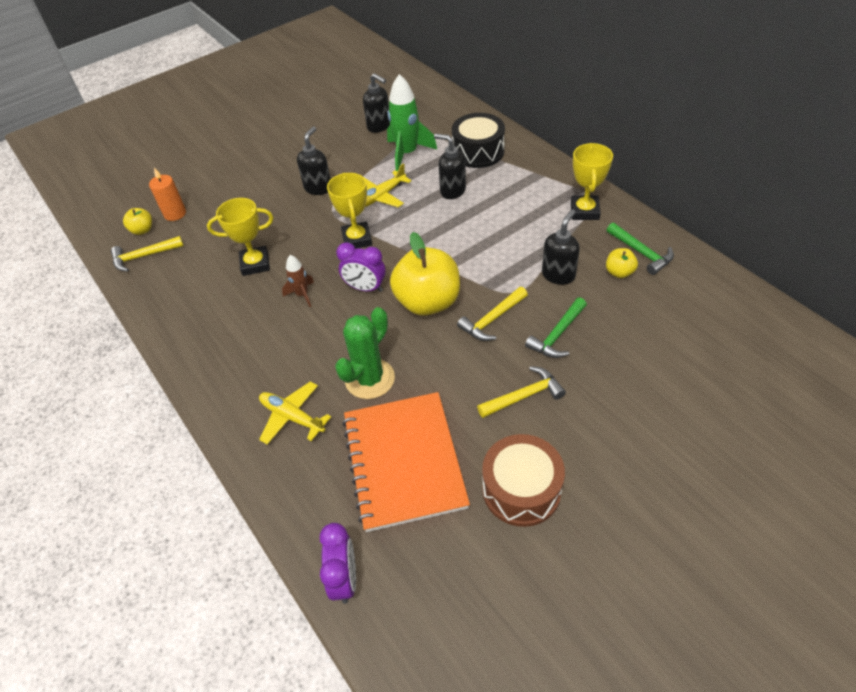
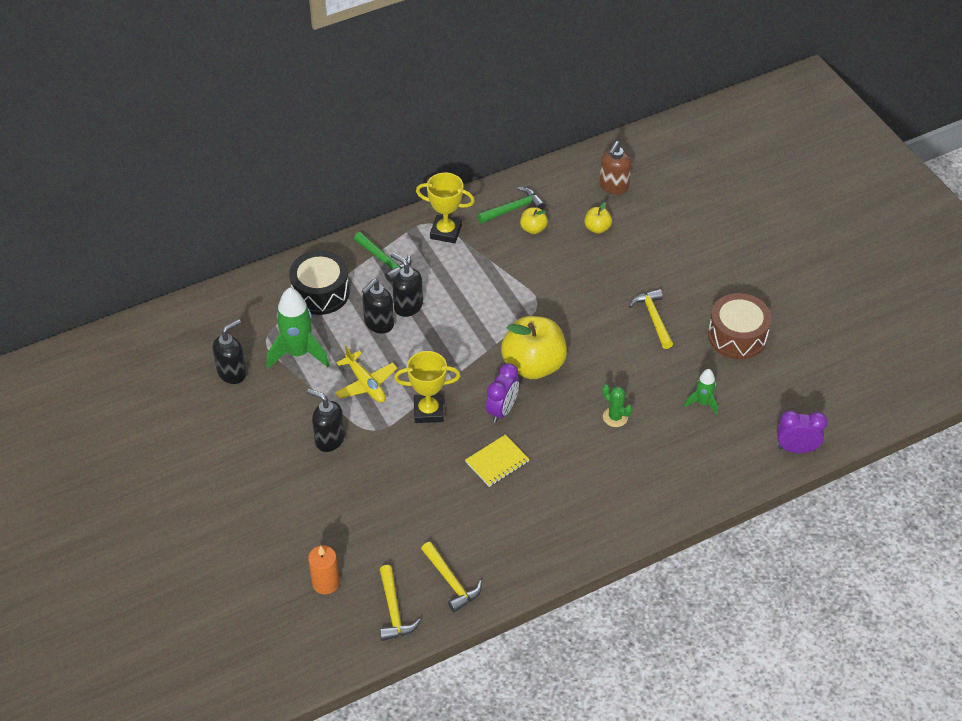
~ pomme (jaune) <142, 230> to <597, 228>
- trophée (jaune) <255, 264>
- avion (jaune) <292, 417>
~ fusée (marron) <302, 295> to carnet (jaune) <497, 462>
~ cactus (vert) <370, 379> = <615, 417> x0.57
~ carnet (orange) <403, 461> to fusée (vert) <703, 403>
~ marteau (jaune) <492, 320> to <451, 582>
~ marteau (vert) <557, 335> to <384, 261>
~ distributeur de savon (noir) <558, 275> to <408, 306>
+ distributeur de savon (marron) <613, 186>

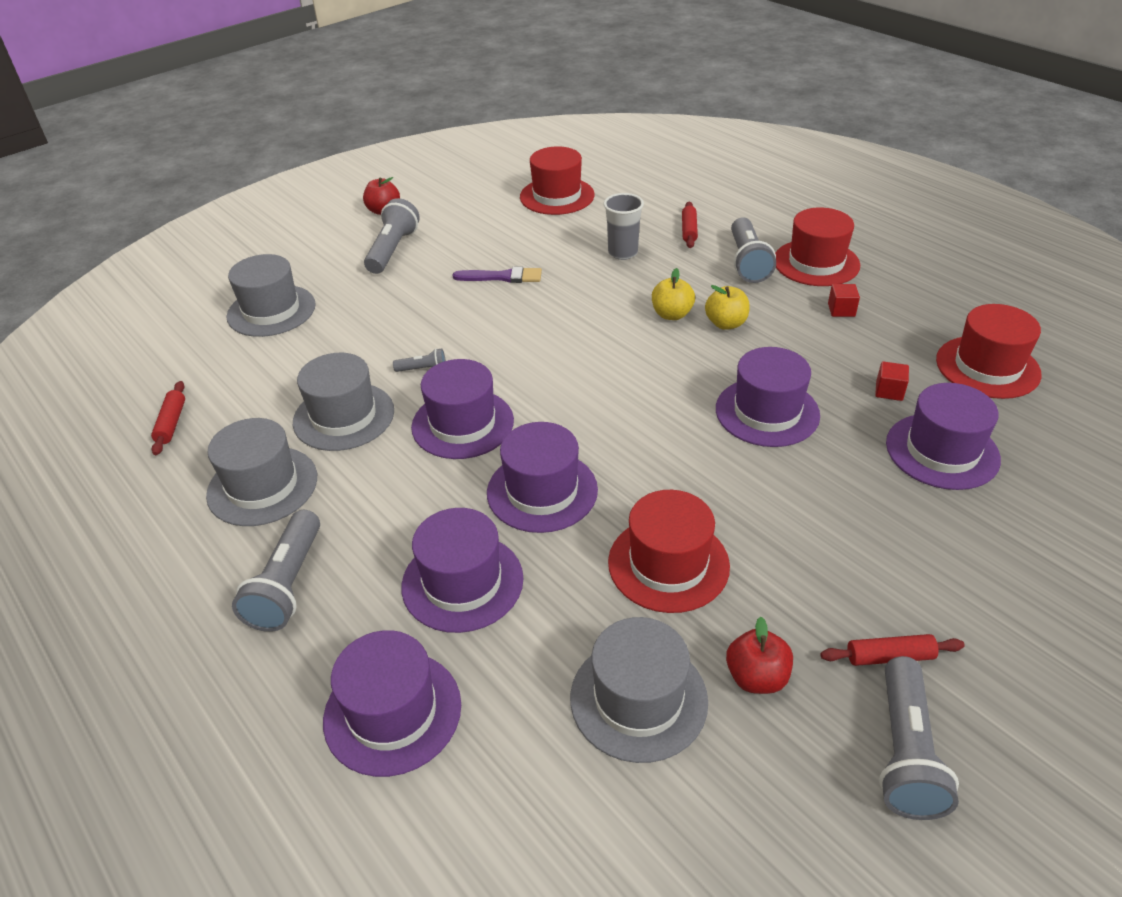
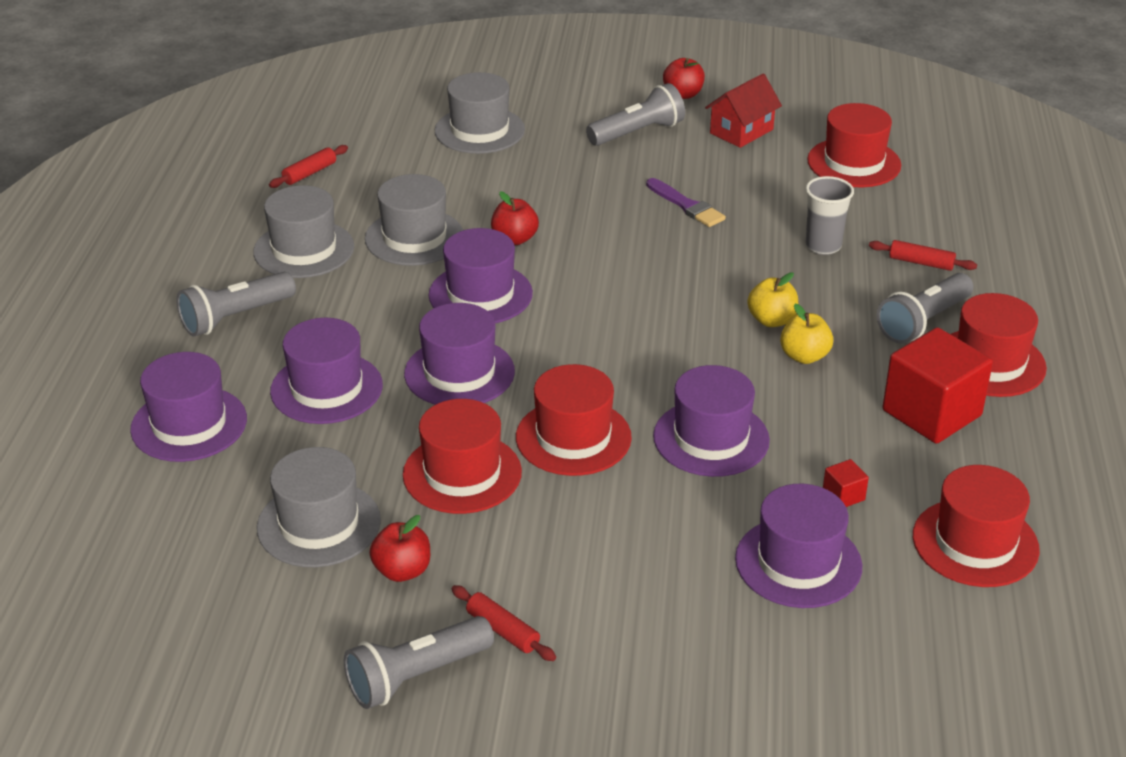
~ lampe de poche (gris) <423, 369> to pomme (rouge) <514, 239>
~ rouleau à pâtisserie (rouge) <689, 230> = <921, 262> 60 degrees clockwise
~ cube (rouge) <841, 310> = <931, 413> x2.42
+ chapeau (rouge) <573, 437>
+ maison (rouge) <741, 131>

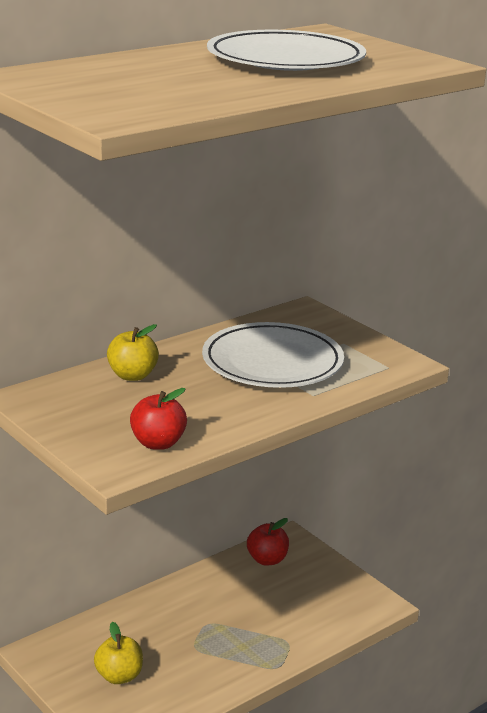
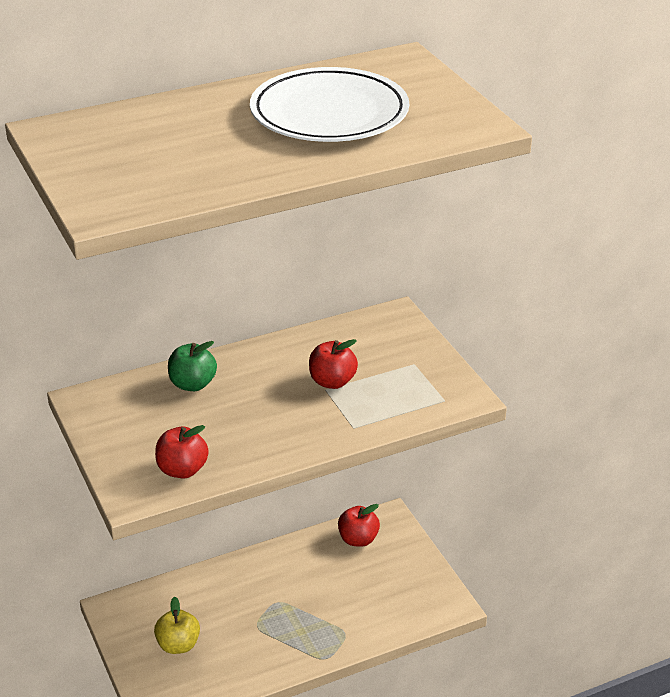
~ pomme (jaune) <132, 375> to pomme (vert) <192, 384>
~ assiette (blanc) <272, 362> to pomme (rouge) <332, 381>

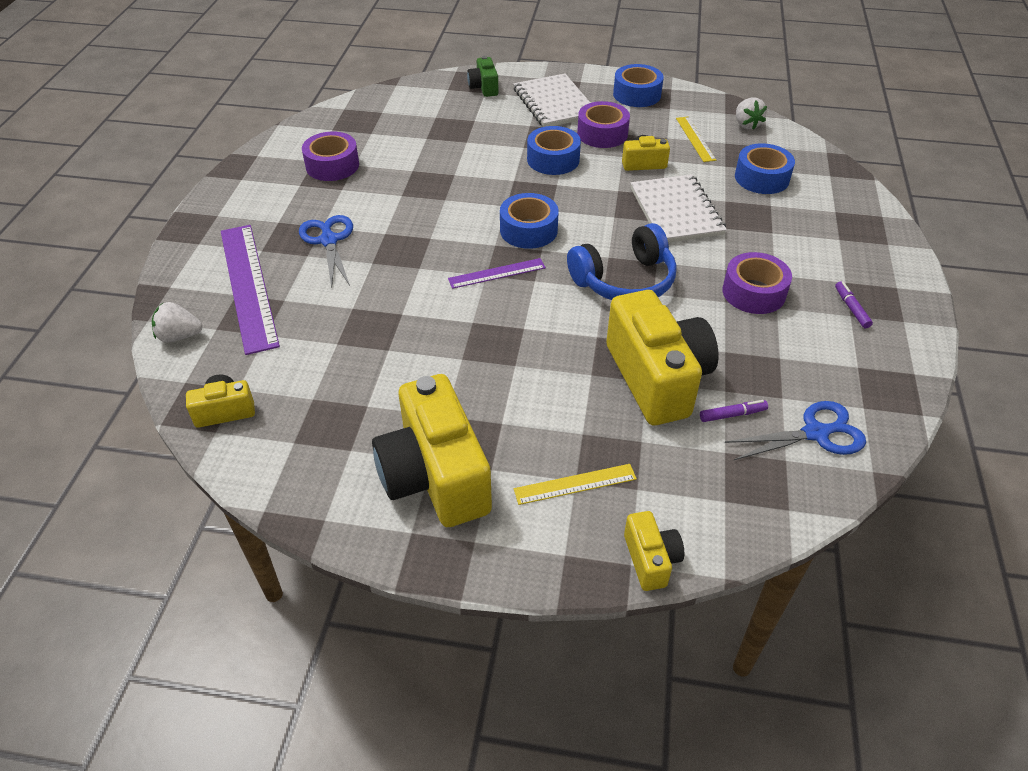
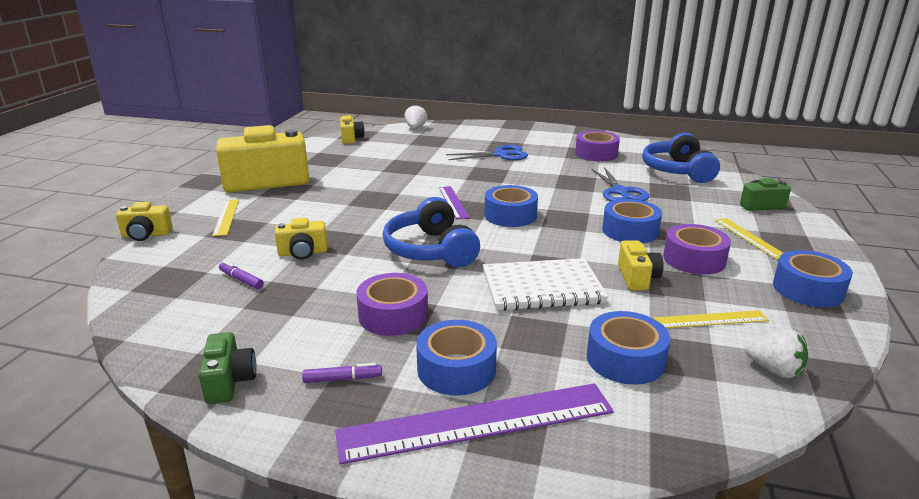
~ règle (violet) <248, 285> to <477, 422>
~ carnet (blanc) <554, 103> to règle (jaune) <749, 238>
~ appareil photo (jaune) <657, 378> = <303, 253> x0.47
~ feutre (violet) <732, 415> = <241, 280> 135 degrees clockwise
~ ciseaux (bleu) <815, 433> to <620, 192>
~ fraise (blanc) <746, 125> = <774, 370> 135 degrees counterclockwise
+ appareil photo (vert) <229, 381>
+ ruban adhésif (bleu) <456, 369>
+ casque audio (bleu) <677, 171>

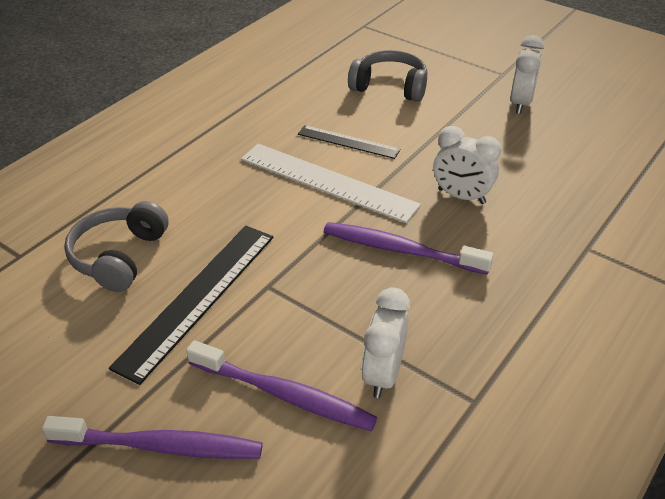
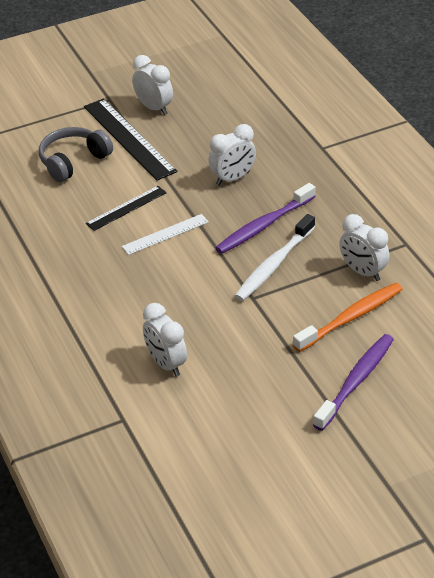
~ casque audio (gris) <119, 256> to réveil (blanc) <166, 364>
~ règle (noir) <197, 298> to <129, 139>
~ brosse à dents (violet) <284, 394> to brosse à dents (orange) <351, 318>
~ règle (blanc) <328, 181> = <165, 234> x0.58
+ brosse à dents (blanc) <274, 265>

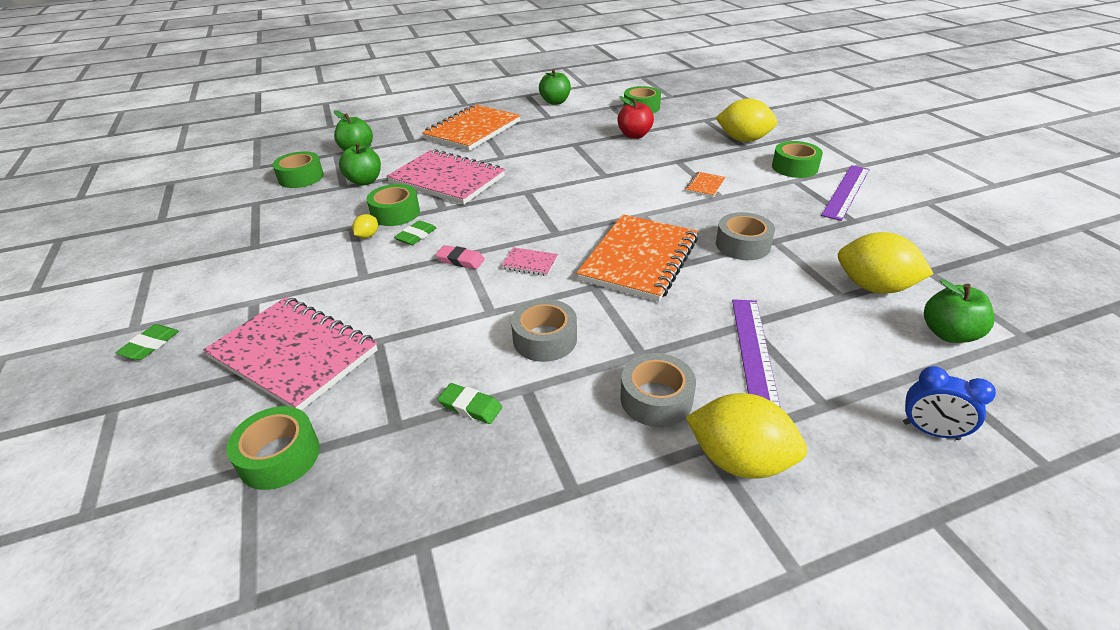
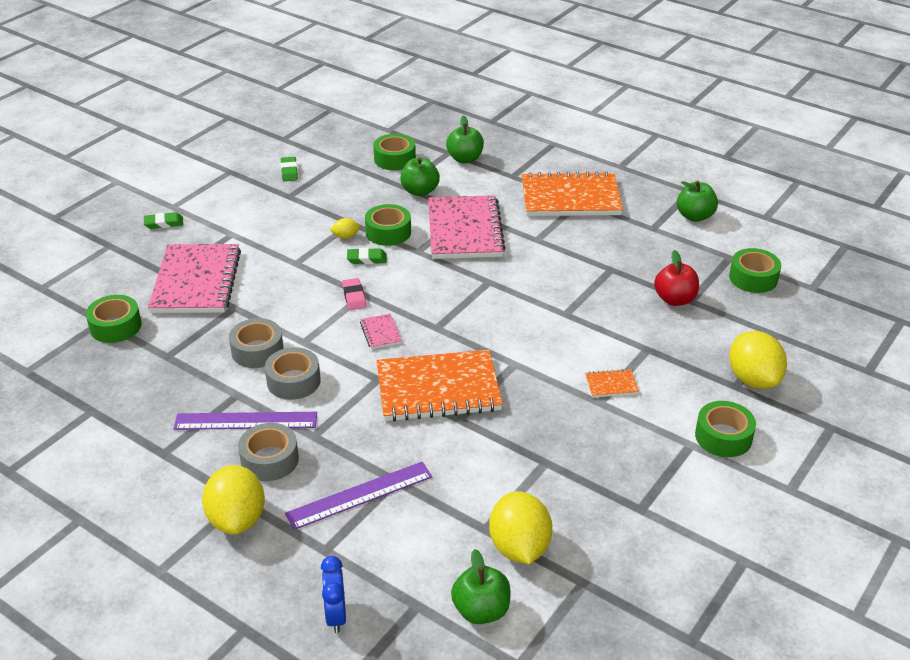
~ gomme (vert) <470, 406> to <289, 171>
~ ruban adhésif (gris) <742, 245> to <257, 351>
~ règle (violet) <846, 191> to <246, 421>

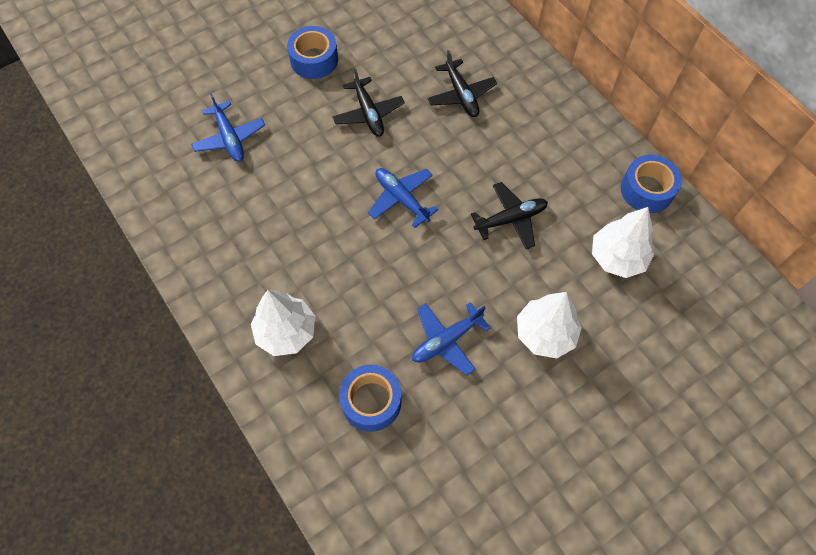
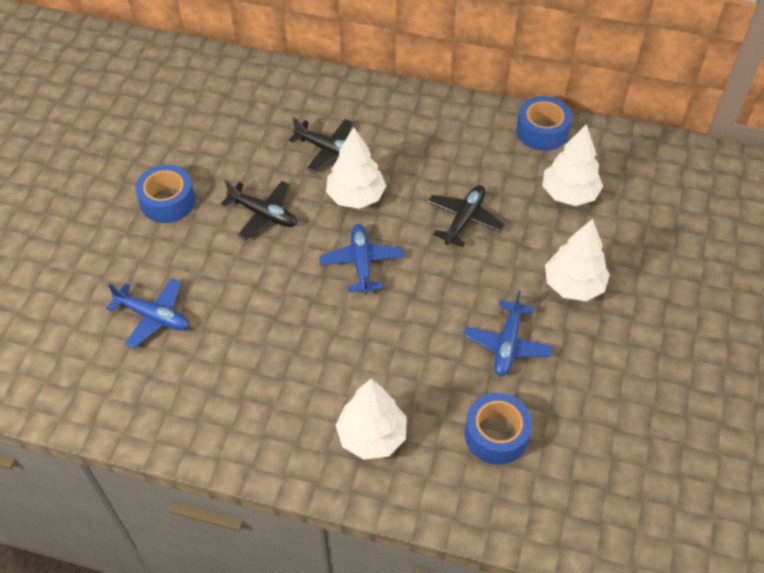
~ avion (bleu) <401, 199> = <361, 263> 75 degrees clockwise
+ arbre (blanc) <355, 196>

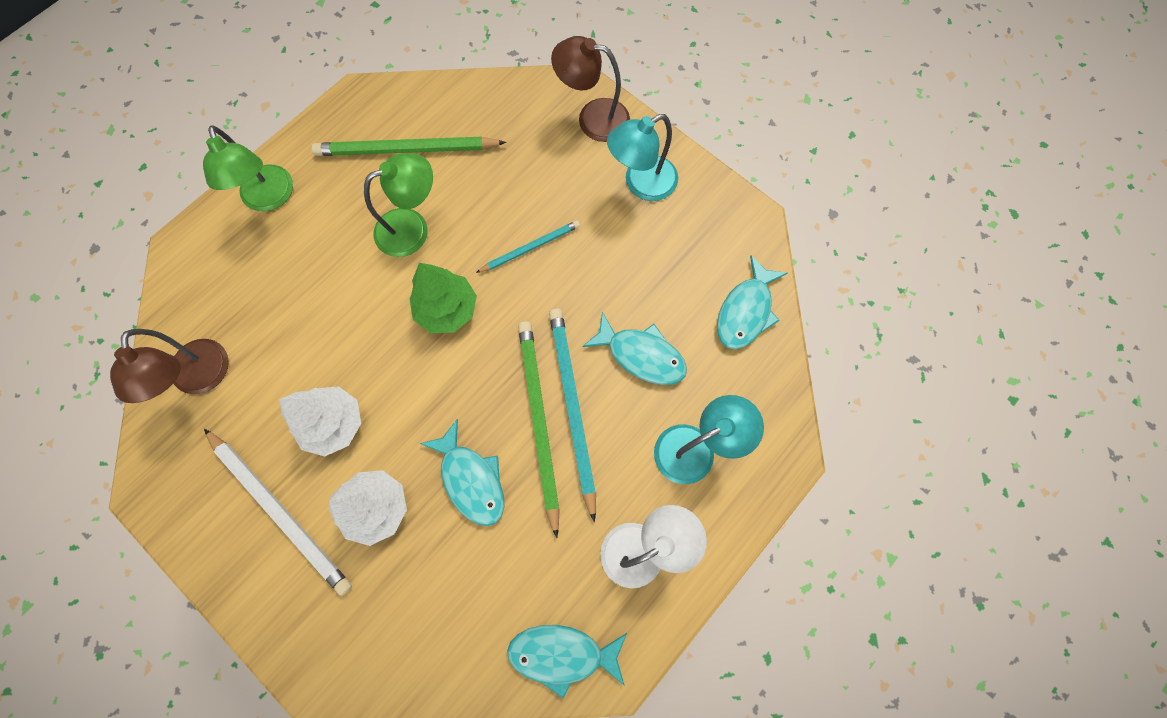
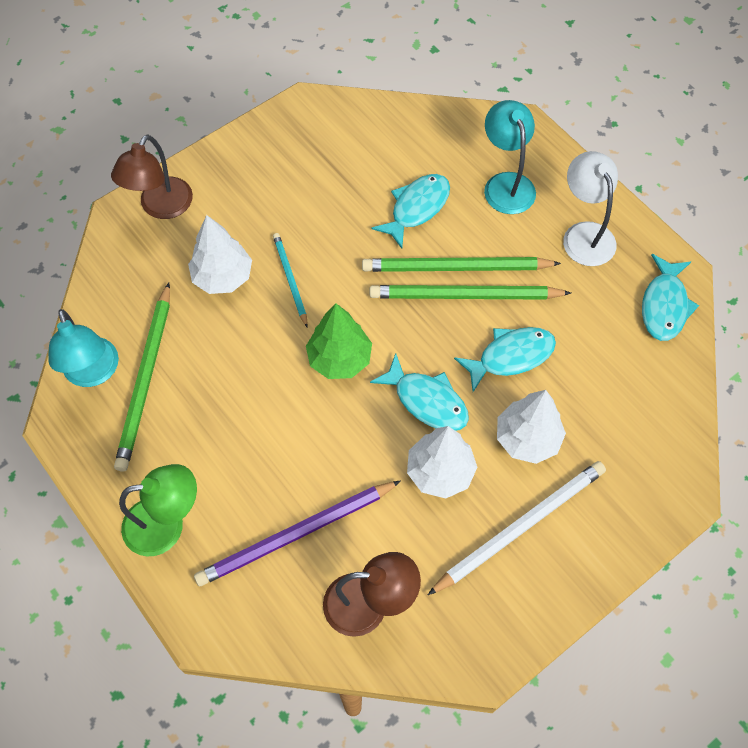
- lampe (vert) <412, 228>
~ crayon (turquoise) <572, 407> to crayon (vert) <455, 268>
~ lampe (turquoise) <641, 184> to <93, 373>
~ poisson (turquoise) <745, 311> to <427, 401>
+ arbre (blanc) <223, 277>
+ crayon (violet) <296, 534>

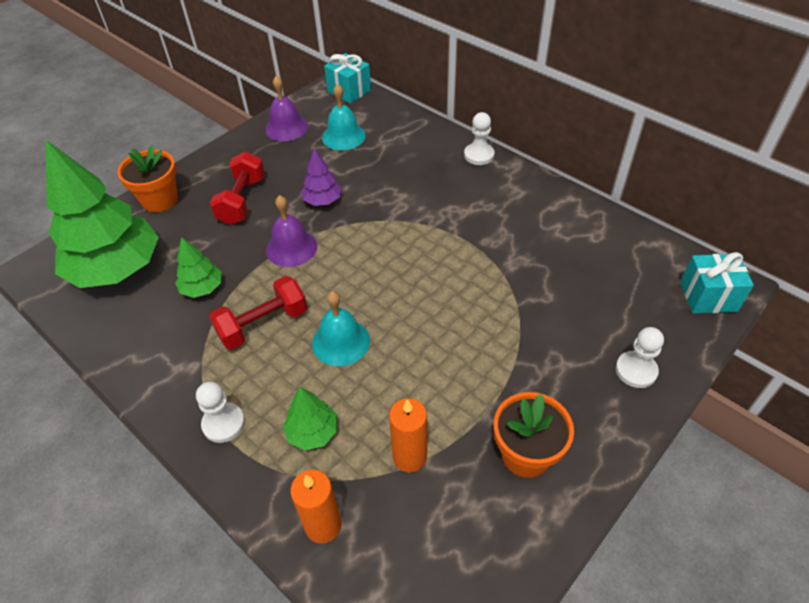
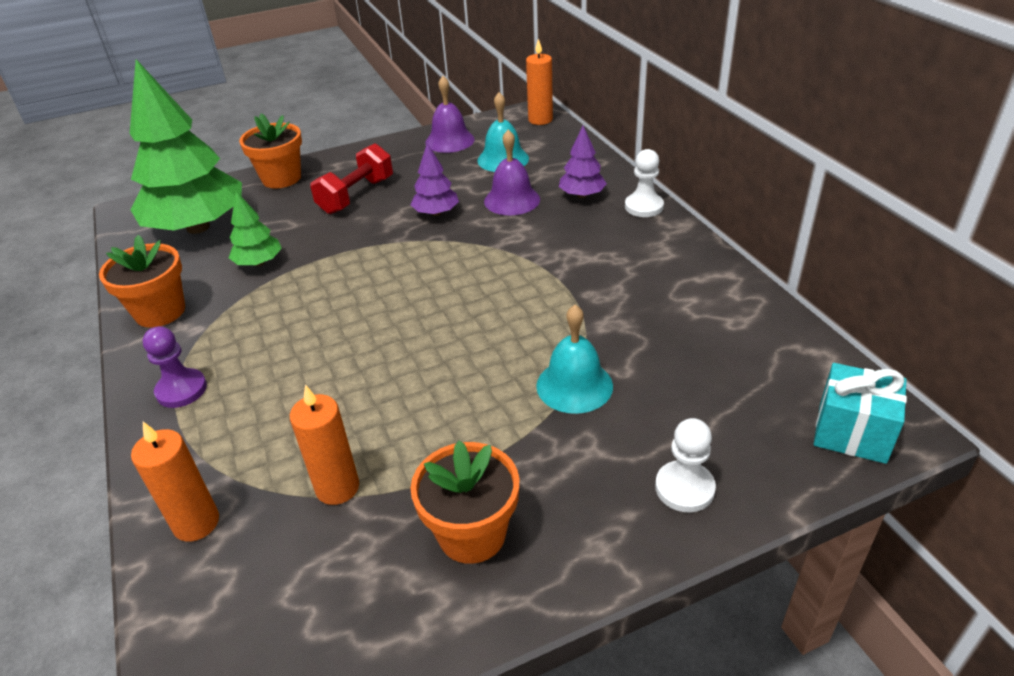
~ pion (blanc) <223, 423> to pion (violet) <181, 390>
- haltère (rouge) <263, 324>
~ cloche (violet) <291, 248> to <512, 200>
- arbre (vert) <312, 432>
~ cloche (turquoise) <341, 342> to <574, 385>
~ cadeau (turquoise) <349, 91> to bougie (orange) <540, 120>
+ pot de fleurs (orange) <160, 312>
+ arbre (violet) <582, 195>

